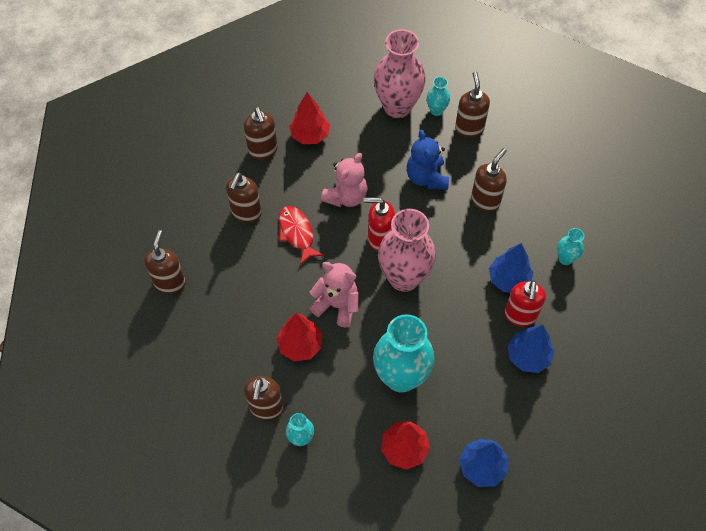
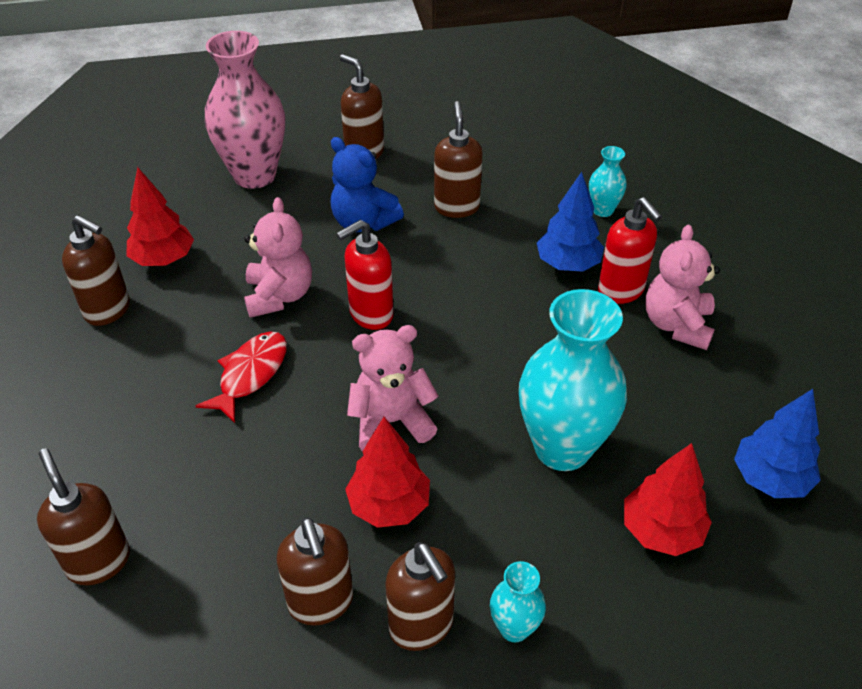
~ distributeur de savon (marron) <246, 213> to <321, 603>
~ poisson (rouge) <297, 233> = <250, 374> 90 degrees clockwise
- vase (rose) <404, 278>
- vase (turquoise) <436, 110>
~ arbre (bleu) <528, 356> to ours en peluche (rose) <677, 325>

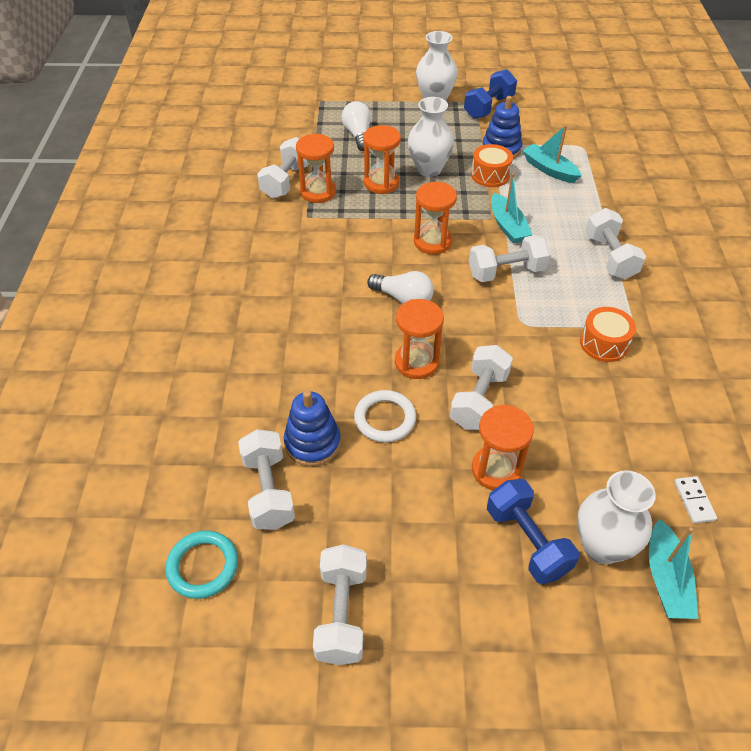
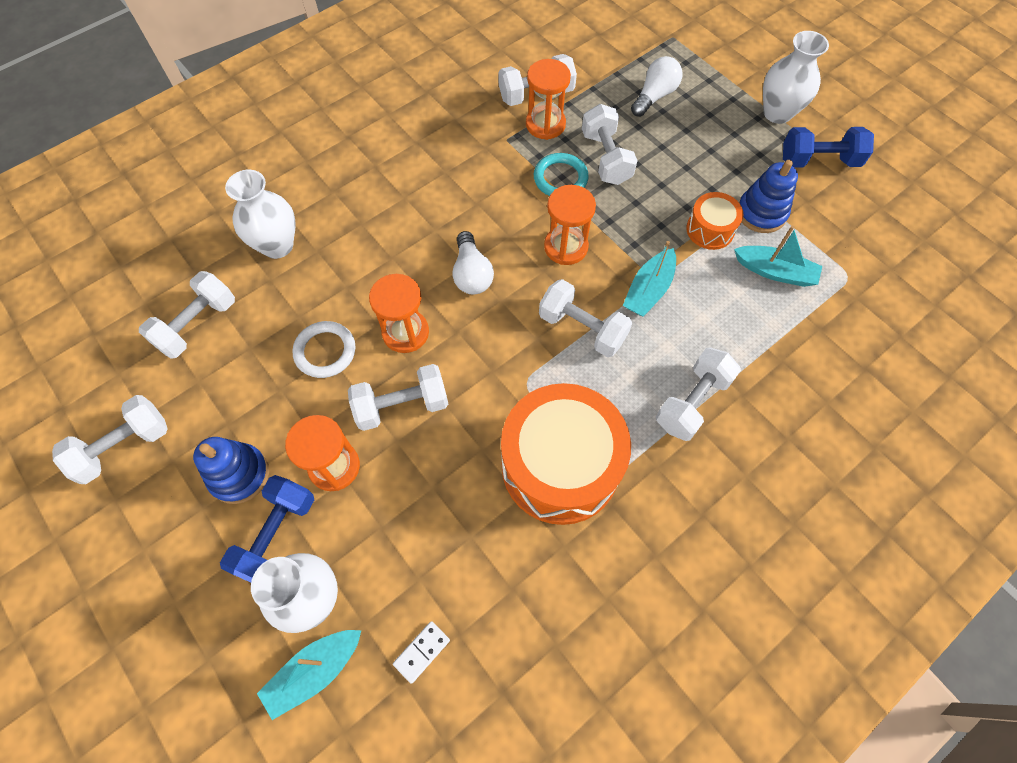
~ anneau (turquoise) <203, 566> to <560, 178>
~ jouet à empiler (bleu) <312, 443> to <239, 475>
~ sablier (orange) <381, 183> to haltère (blanc) <606, 158>
~ vase (blanc) <429, 169> to <277, 245>
~ bateau (turquoise) <549, 170> = <775, 272> 105 degrees clockwise
~ tambour (orange) <604, 343> = <560, 465> x2.10

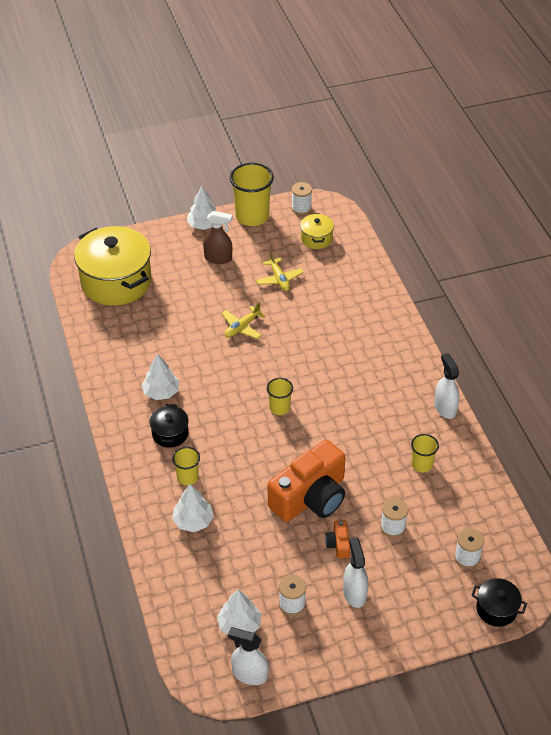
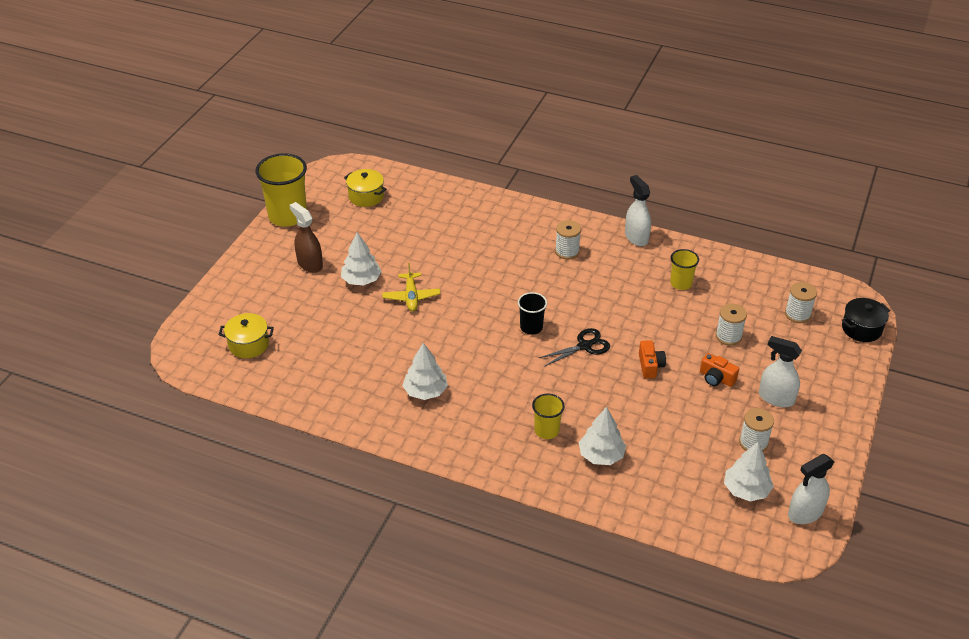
~ marmite (jaune) <116, 282> = <248, 344> x0.46
- marmite (noir) <170, 433>
~ arbre (blanc) <203, 225> to <361, 280>
~ vaporisateur (marron) <218, 258> = <310, 264> 90 degrees counterclockwise
- avion (jaune) <279, 279>
~ gobelet (jaune) <279, 408> to gobelet (noir) <531, 327>
~ appareil photo (orange) <310, 497> = <650, 366> x0.41
~ bobine (blanc) <301, 208> to <567, 251>
~ vaporisateur (blanc) <445, 408> = <636, 237> 45 degrees clockwise
+ ciseaux (noir) <585, 346>

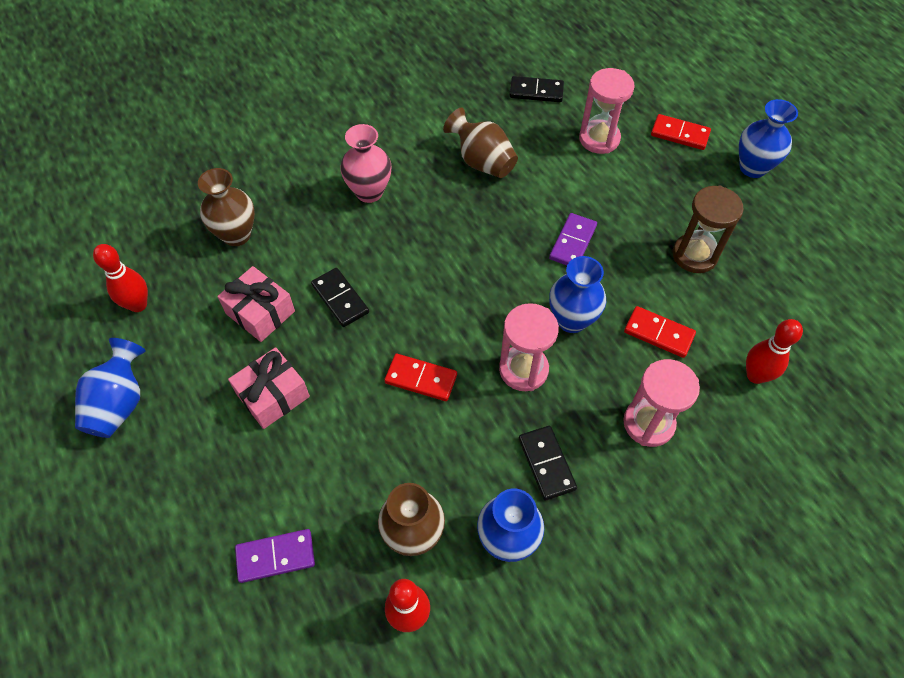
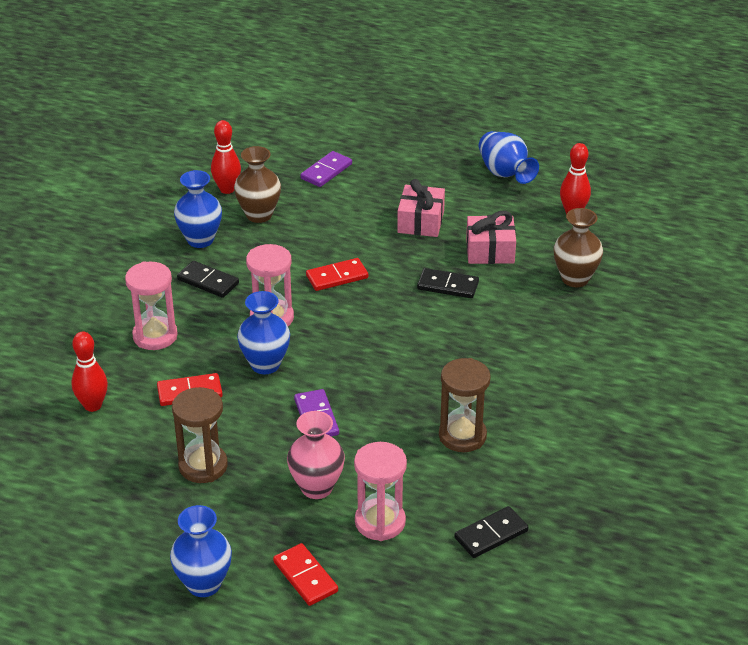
~ vase (rose) <369, 192> to <316, 487>
~ vase (marron) <482, 162> to sablier (marron) <462, 436>
~ domino (rouge) <679, 134> = <305, 577> 75 degrees clockwise

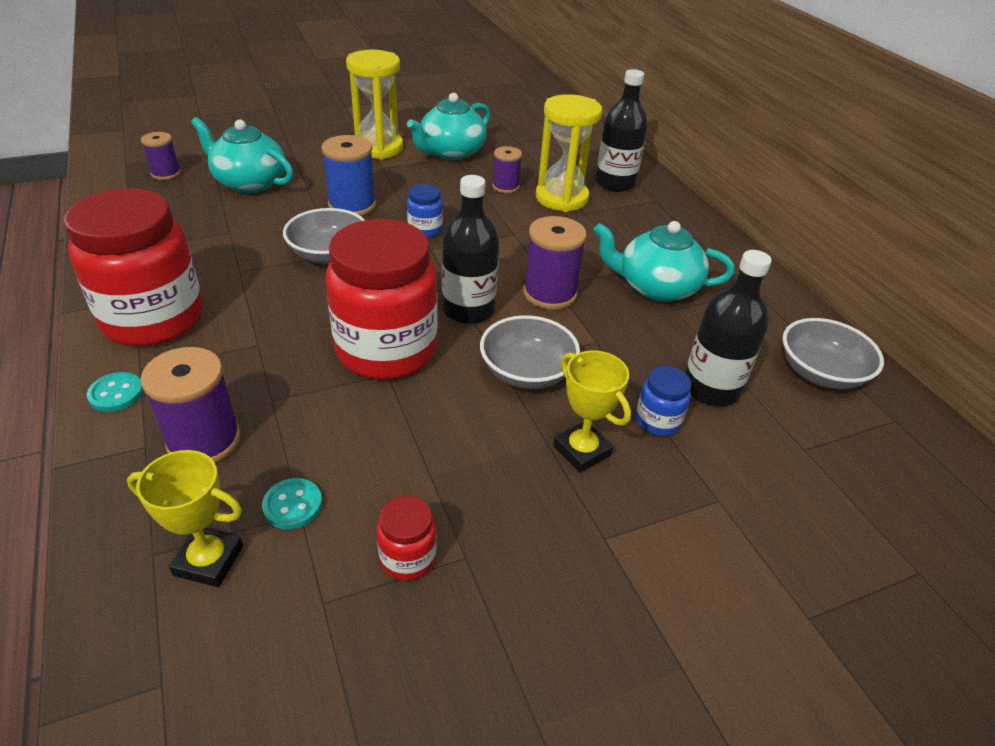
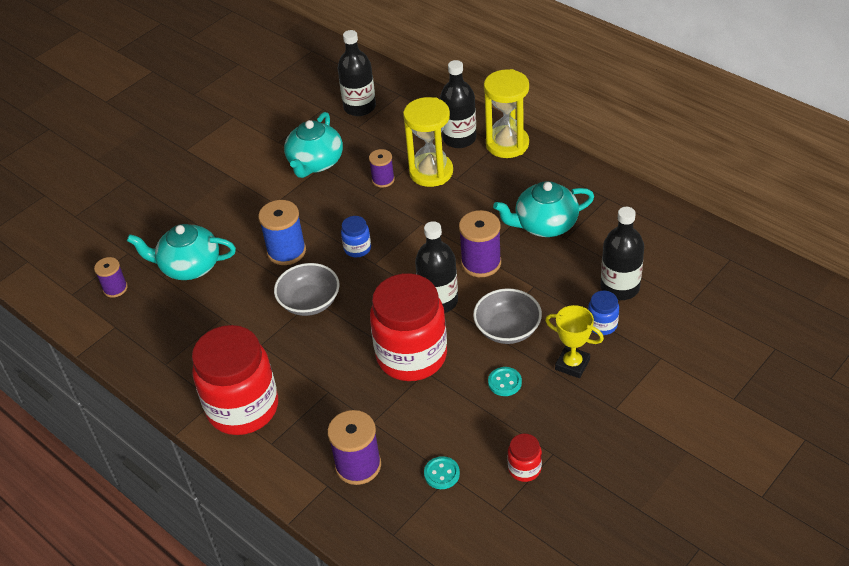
~ bouton (turquoise) <116, 393> to <504, 382>
- trophée (jaune) <209, 560>
~ sablier (jaune) <378, 148> to <507, 144>
- bol (gris) <820, 373>
+ bouteille (noir) <359, 107>

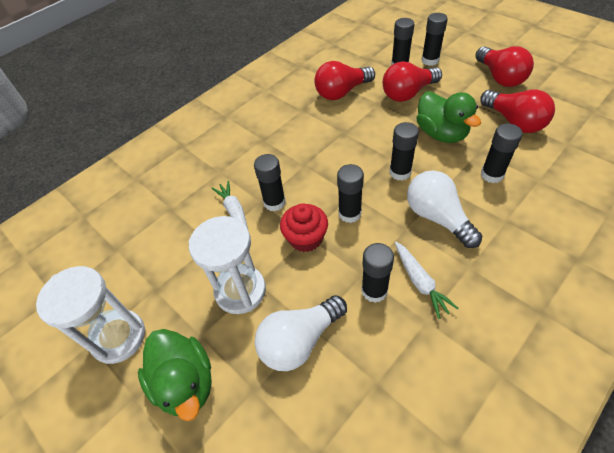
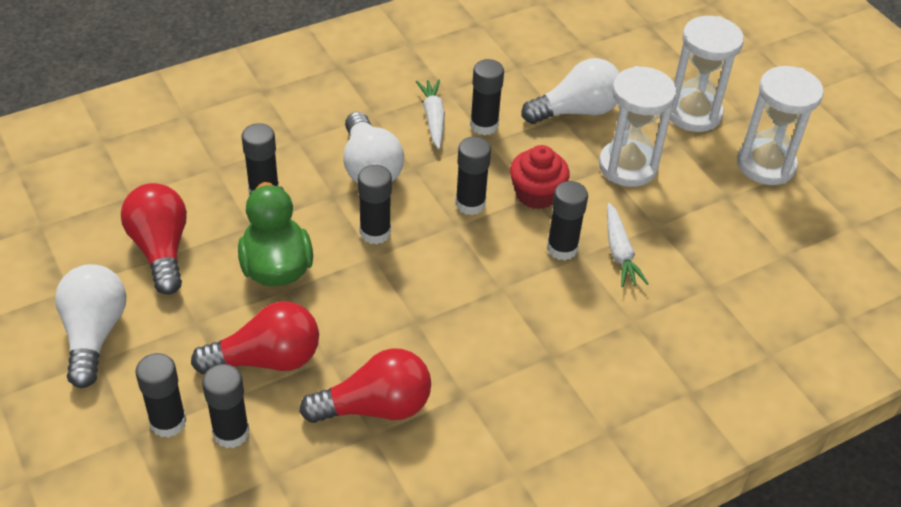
~ canard (vert) <186, 382> to sablier (blanc) <693, 113>
~ ampoule (rouge) <500, 77> to ampoule (blanc) <94, 334>

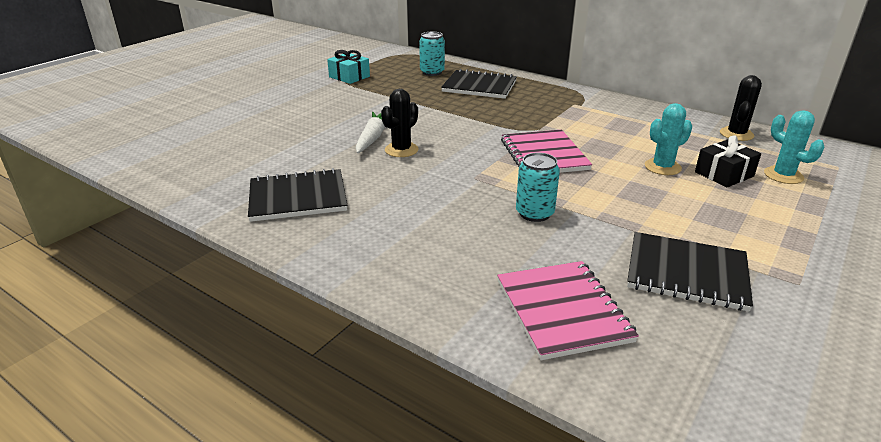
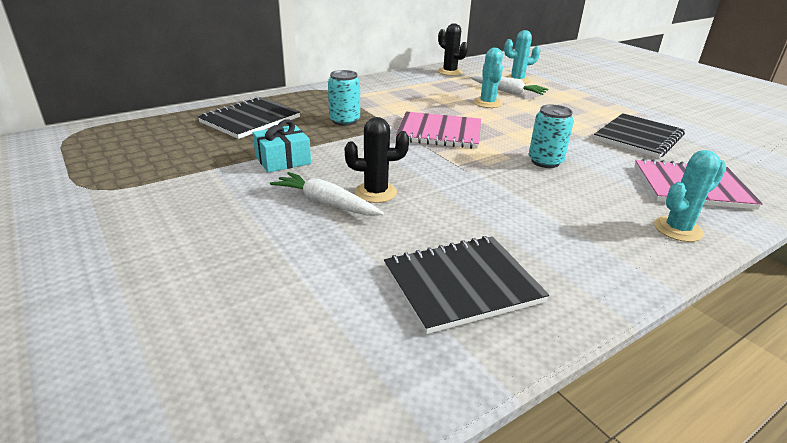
~ carnet (noir) <298, 198> = <462, 285> 60 degrees clockwise
~ cadeau (turquoise) <349, 77> to <283, 160>
~ cactus (noir) <401, 150> = <376, 192> 60 degrees counterclockwise
~ canette (turquoise) <432, 72> to <344, 121>
~ cadeau (noir) <724, 174> to carotte (blanc) <507, 91>
+ cactus (turquoise) <677, 229>

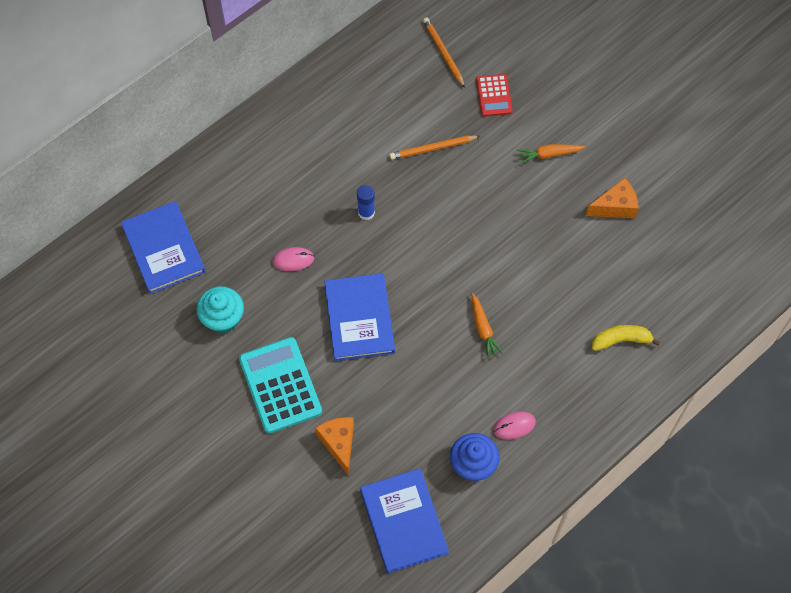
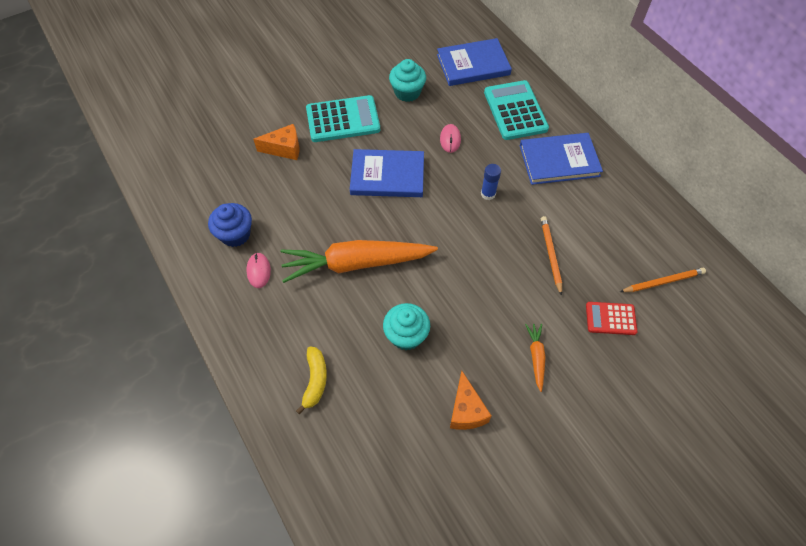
~ livre (bleu) <403, 521> to <559, 160>
~ carotte (orange) <483, 329> = <356, 264> x2.33
+ muffin (turquoise) <406, 335>
+ calculatrice (turquoise) <515, 111>

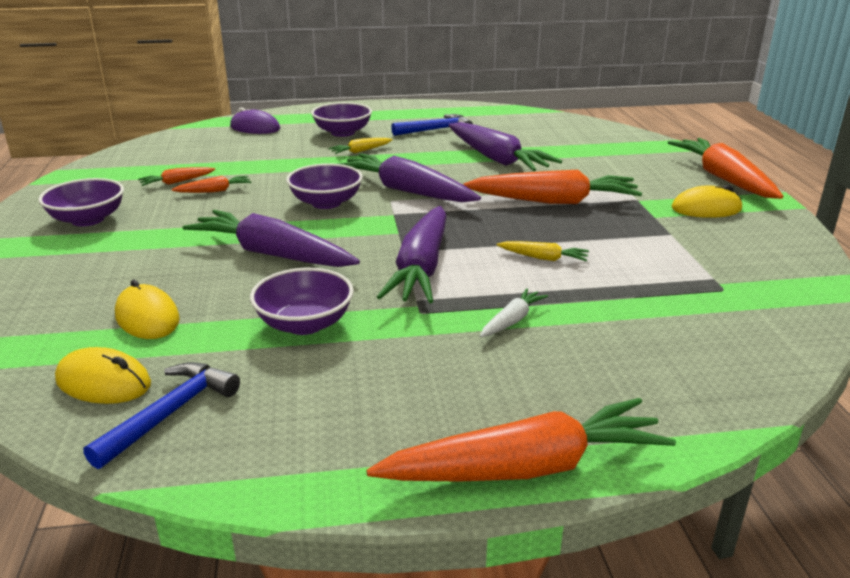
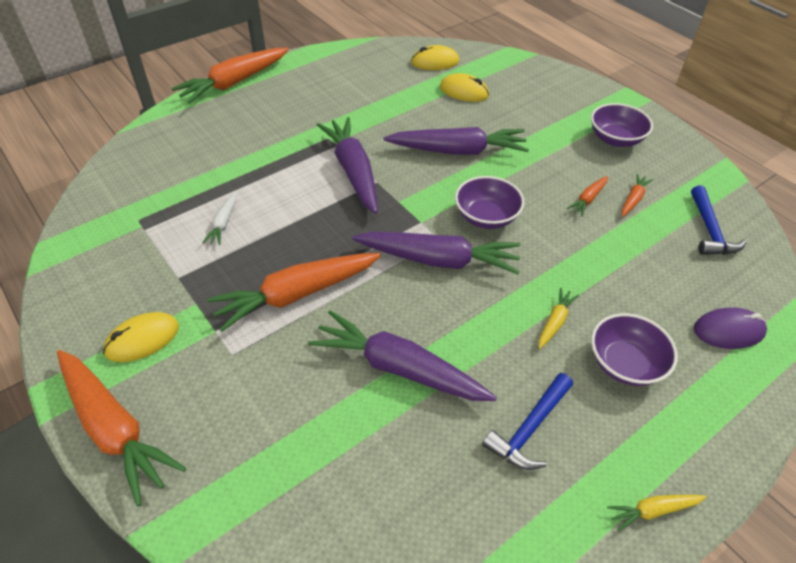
~ marteau (bleu) <170, 413> to <710, 230>
- bol (violet) <304, 324>
~ carotte (blanc) <512, 320> to <223, 224>
~ carotte (jaune) <543, 258> to <653, 510>

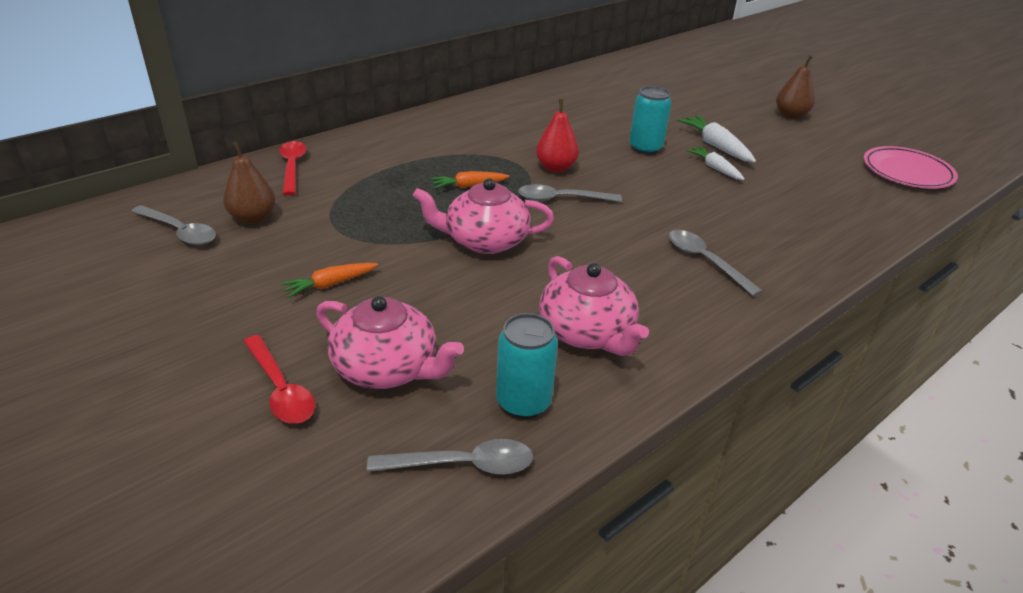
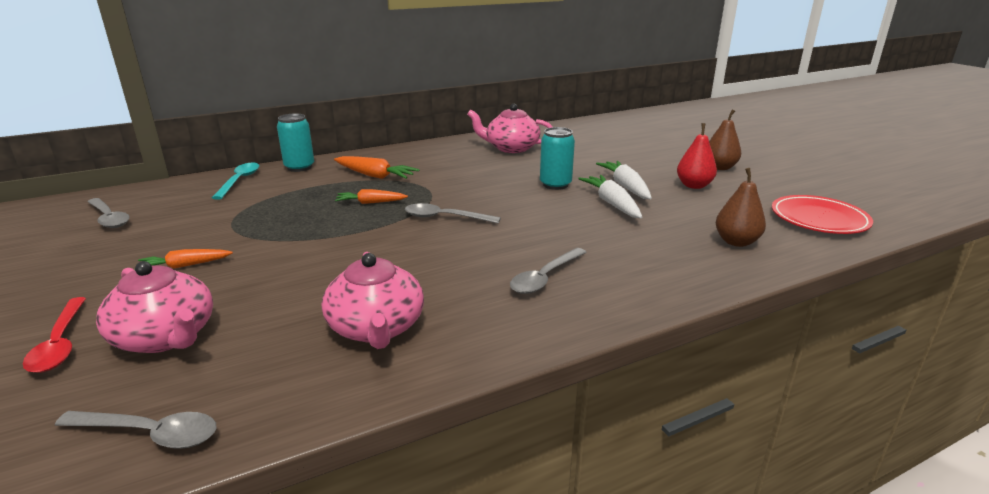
~ poire (marron) <253, 218> to <736, 242>
~ cuillère (rouge) <292, 167> to cuillère (turquoise) <239, 181>
~ théière (rose) <485, 241> to <511, 148>
~ canette (turquoise) <523, 402> to <299, 167>
~ poire (rouge) <556, 168> to <694, 185>
~ cuillère (gris) <705, 261> = <544, 278> 120 degrees counterclockwise
~ carotte (blanc) <715, 168> = <612, 204> x1.51
~ assiette (rose) <907, 172> to assiette (rouge) <819, 219>
+ carotte (orange) <375, 176>

